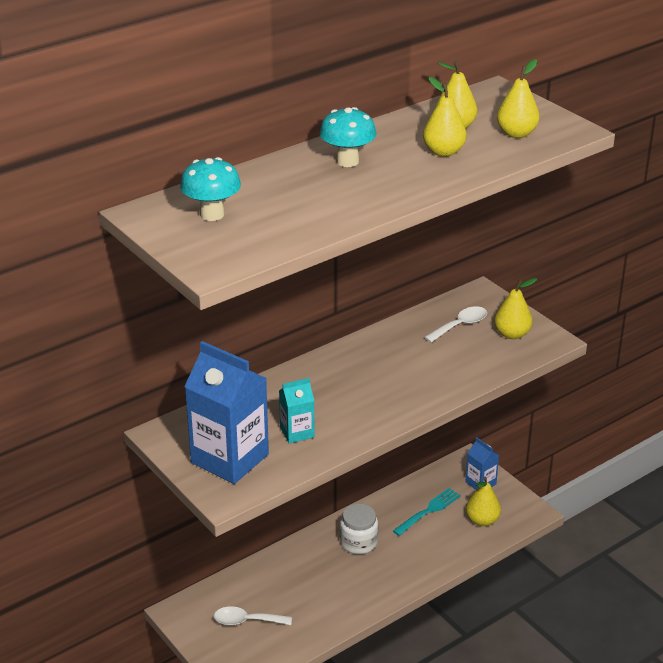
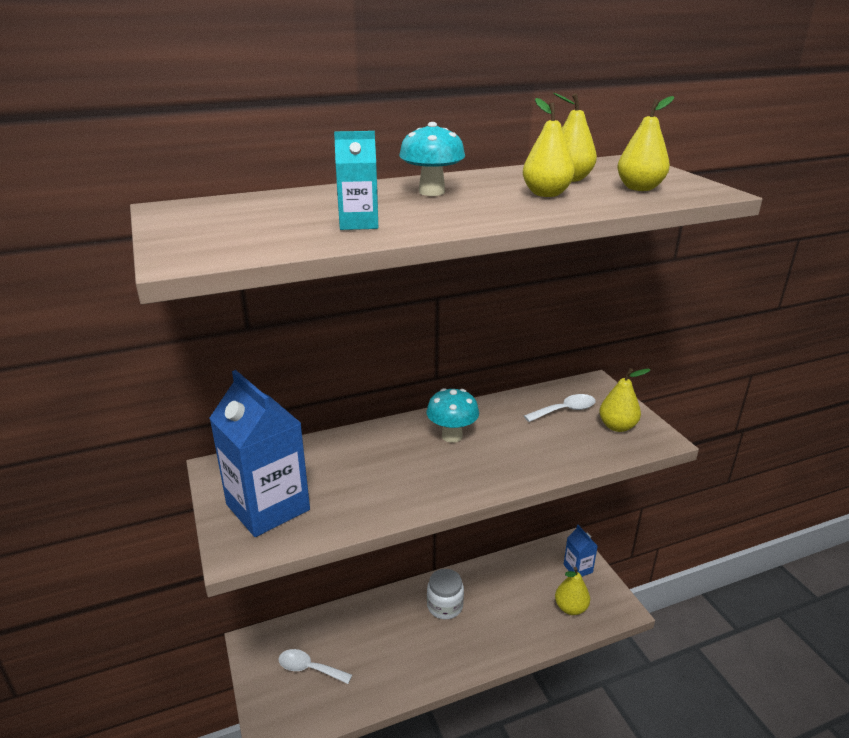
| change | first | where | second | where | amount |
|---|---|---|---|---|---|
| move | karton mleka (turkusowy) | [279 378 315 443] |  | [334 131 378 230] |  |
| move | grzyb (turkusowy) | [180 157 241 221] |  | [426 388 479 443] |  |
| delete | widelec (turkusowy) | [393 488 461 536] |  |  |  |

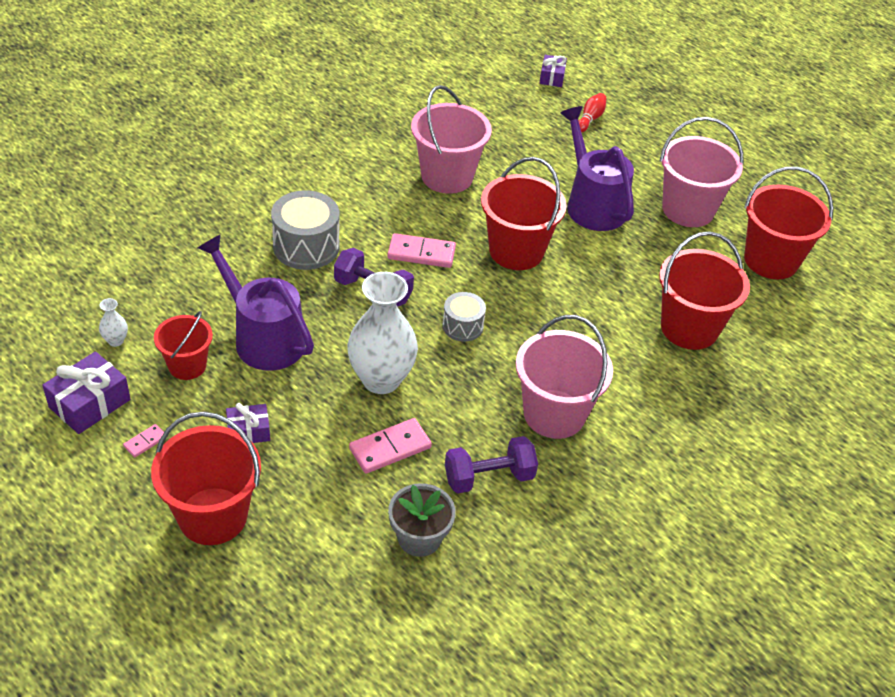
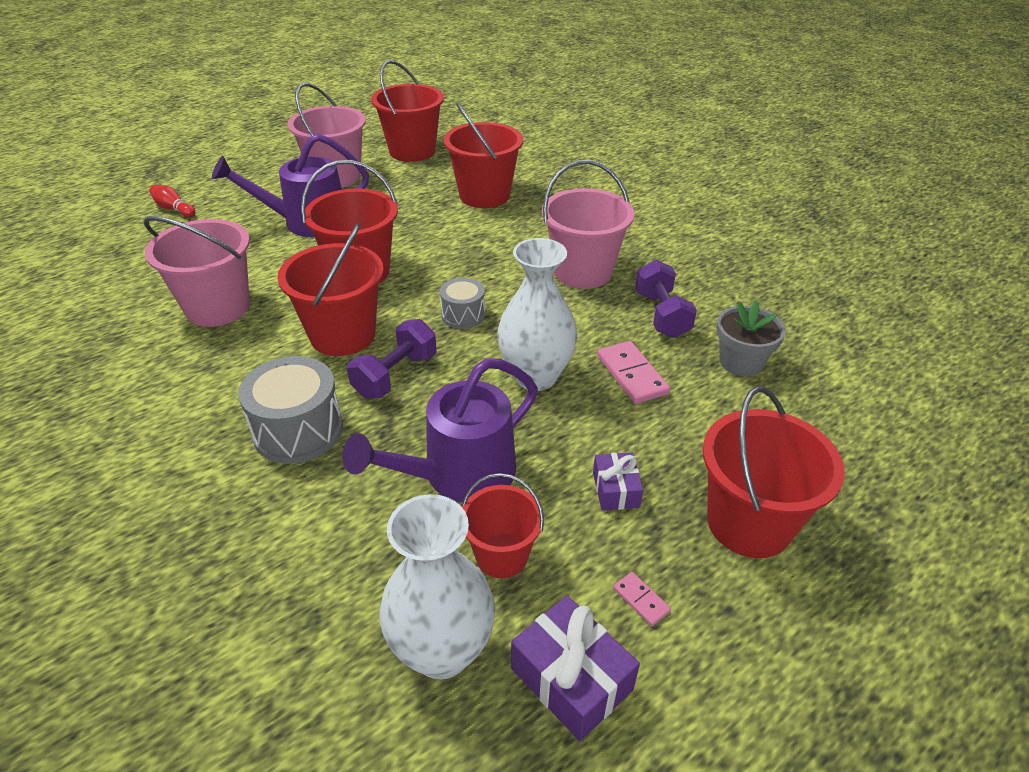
| change | first | where | second | where | amount |
|---|---|---|---|---|---|
| replace | kostka domina (różowy) | [387 233 456 268] | wiadro (czerwony) | [277 224 384 356] |  |
| resize | wazon (biały) | [99 298 128 347] |  | [380 494 495 679] | x2.46 |
| delete | prezent (fioletowy) | [539 55 567 87] |  |  |  |

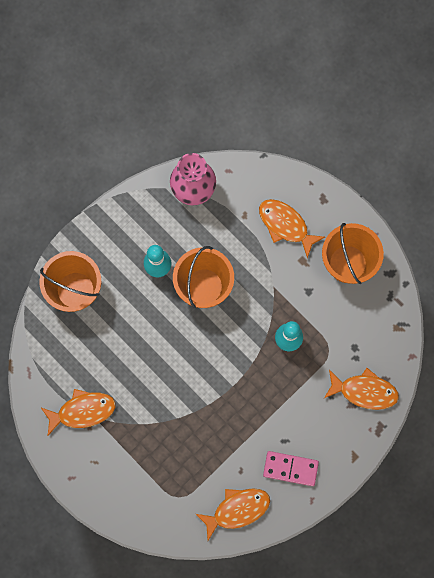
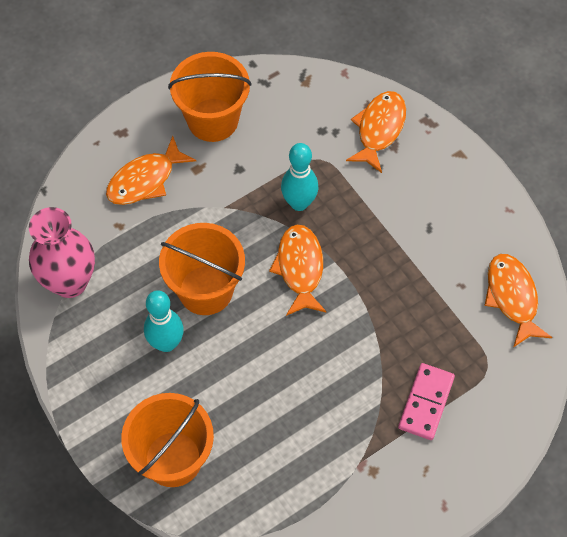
| change | first | where | second | where | amount |
|---|---|---|---|---|---|
| move | ryba (pomarańczowy) | [41 389 115 435] |  | [269 224 327 316] |  |
| move | kostka domina (różowy) | [263 451 319 486] |  | [398 363 455 440] |  |

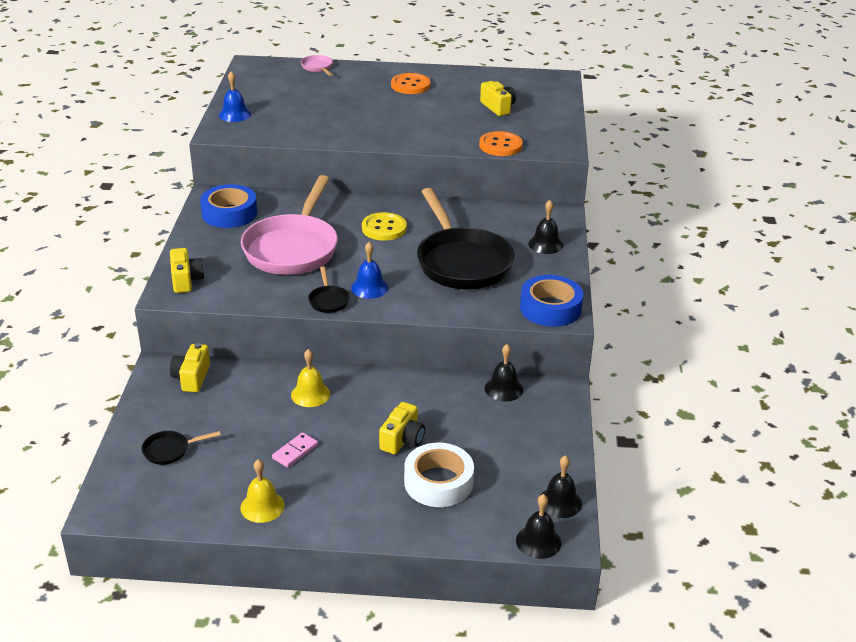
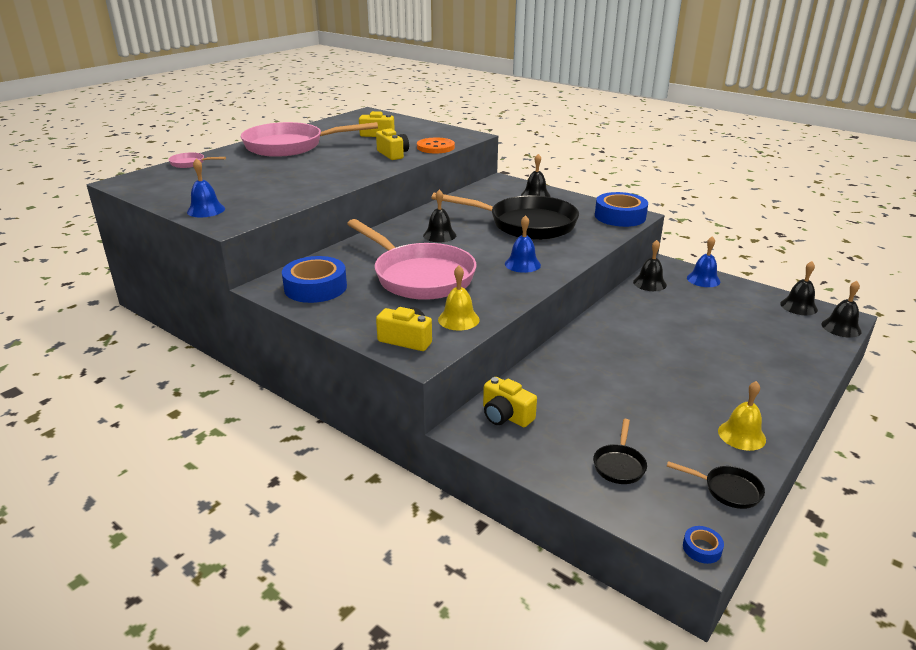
| change | first | where | second | where | amount |
|---|---|---|---|---|---|
| replace | guzik (pomarańczowy) | [391 73 431 94] | patelnia (różowy) | [241 122 378 157] |  |
| move | aparat fotograficzny (żółty) | [379 402 425 454] |  | [376 128 409 160] |  |
| replace | guzik (żółty) | [362 212 407 241] | dzwonek (czarny) | [423 189 456 242] |  |
| move | dzwonek (żółty) | [291 349 330 407] |  | [438 265 480 331] |  |
| move | patelnia (czarny) | [308 266 350 313] |  | [667 461 765 509] |  |
| insert |  |  | taśma klejąca (niebieski) | [683 526 724 564] |  |
| insert |  |  | dzwonek (niebieski) | [687 236 721 287] |  |
| delete | kostka domina (różowy) | [272 432 318 468] |  |  |  |
| delete | taśma klejąca (biały) | [404 443 474 507] |  |  |  |

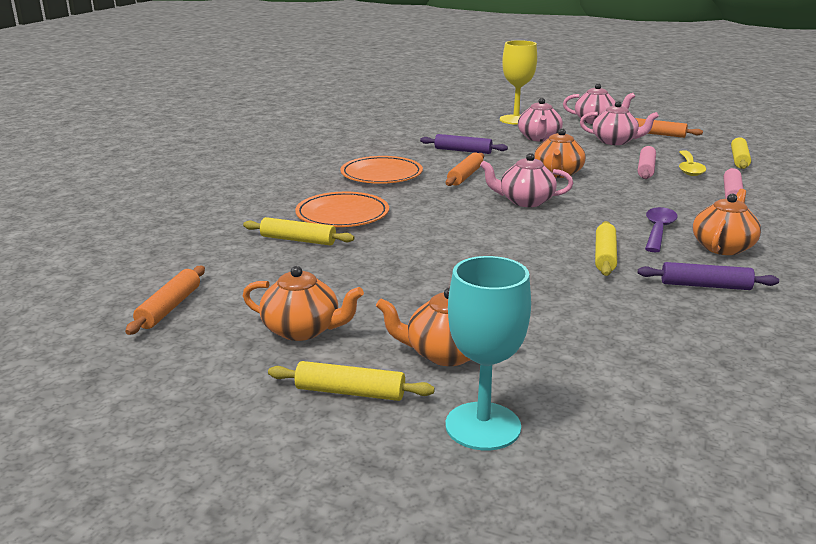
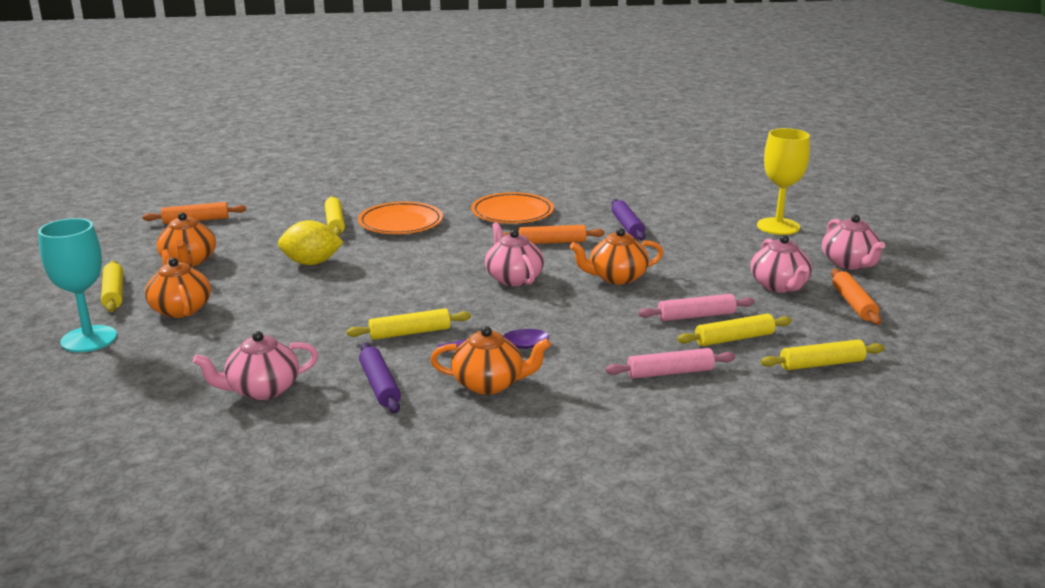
| change | first | where | second | where | amount |
|---|---|---|---|---|---|
| move | imbryk (różowy) | [518 98 563 142] |  | [193 331 318 400] |  |
| insert |  |  | cytryna (żółty) | [278 220 343 265] |  |
| replace | łyżka (żółty) | [679 150 706 176] | wałek do ciasta (żółty) | [677 314 792 346] |  |

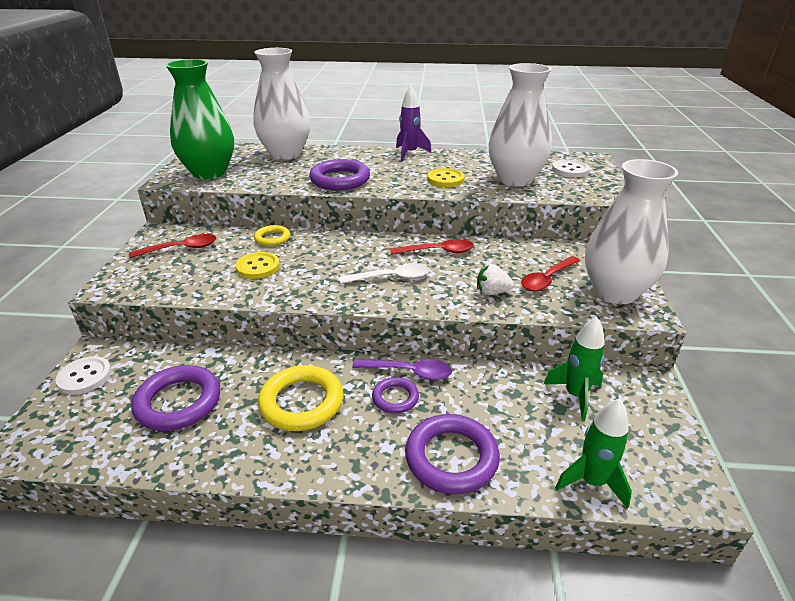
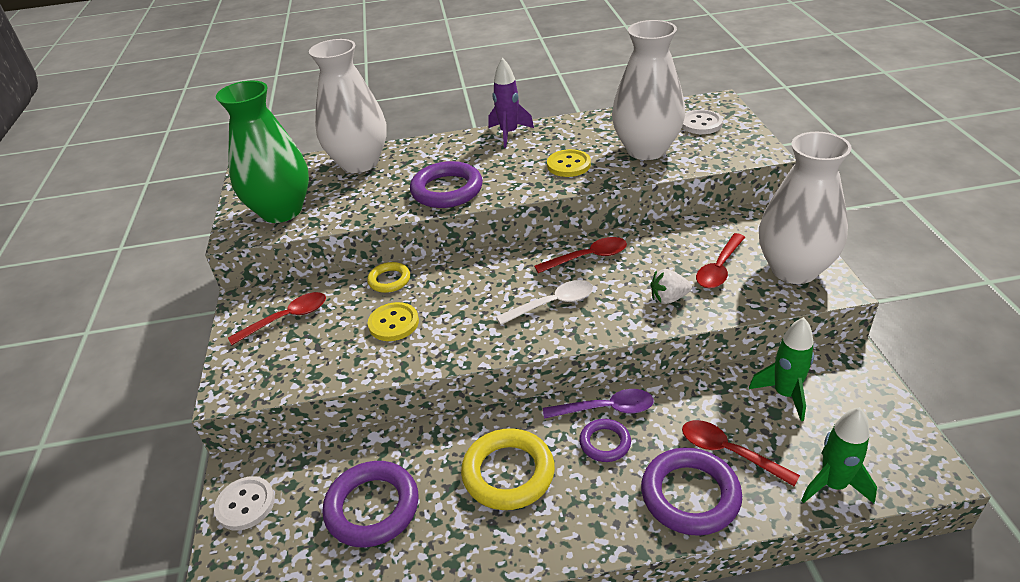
| change | first | where | second | where | amount |
|---|---|---|---|---|---|
| insert |  |  | łyżka (czerwony) | [682 420 800 486] |  |

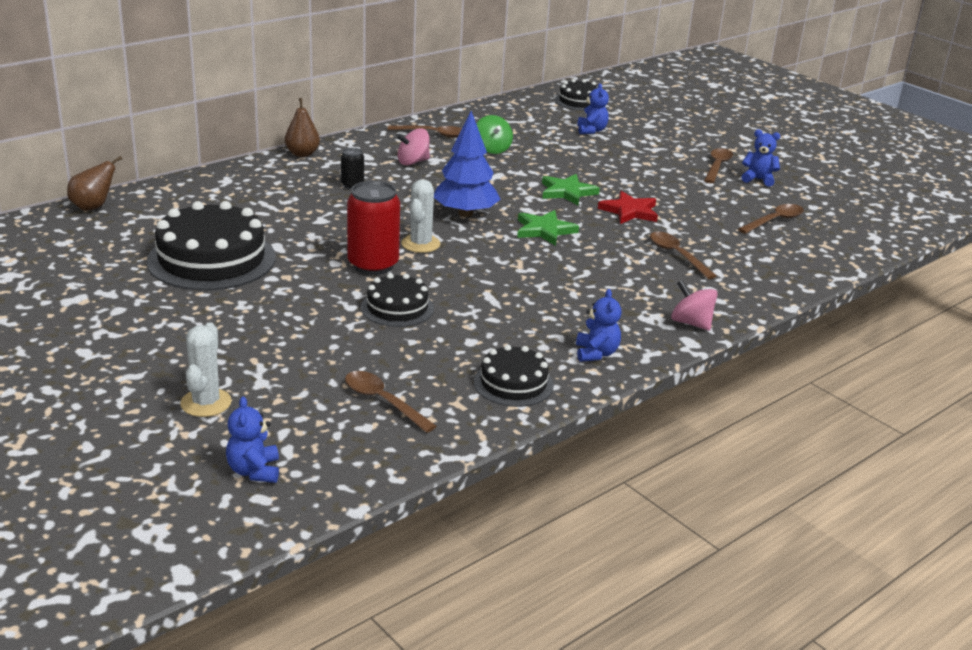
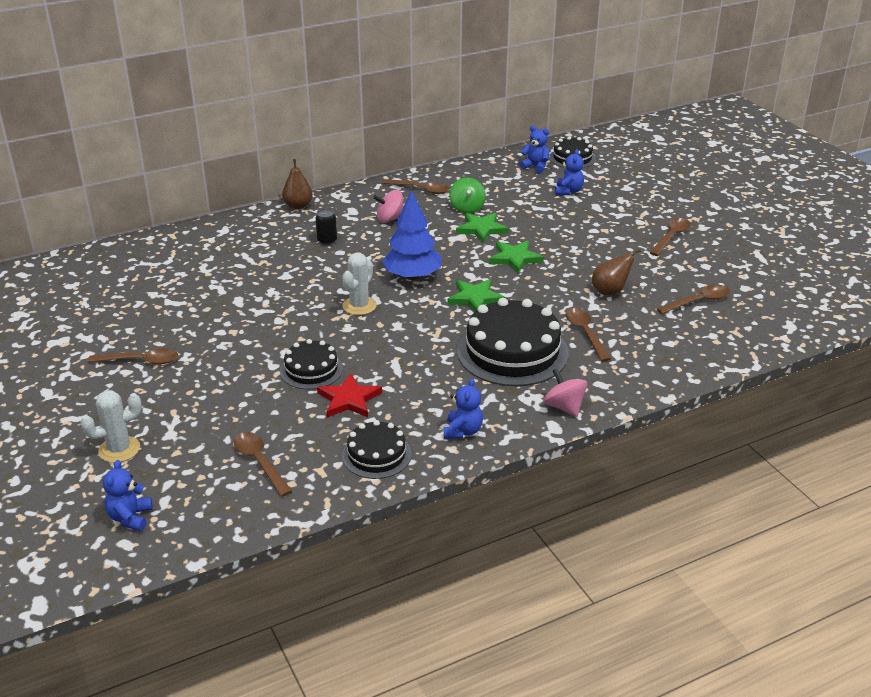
| change | first | where | second | where | amount |
|---|---|---|---|---|---|
| rotate | kaktus (biały) | [180 322 232 417] |  | [80 390 142 463] | 45 degrees clockwise |
| insert |  |  | łyżka (brązowy) | [88 348 178 364] |  |
| move | gwiazda (czerwony) | [598 191 658 224] |  | [317 373 382 417] |  |
| insert |  |  | gwiazda (zielony) | [456 213 509 243] |  |
| move | tort (czarny) | [147 201 276 291] |  | [457 298 569 386] |  |
| move | miś (niebieski) | [742 129 780 187] |  | [519 126 550 173] |  |
| move | gruszka (brązowy) | [67 156 122 211] |  | [592 249 641 296] |  |
| delete | puszka (czerwony) | [347 181 400 275] |  |  |  |

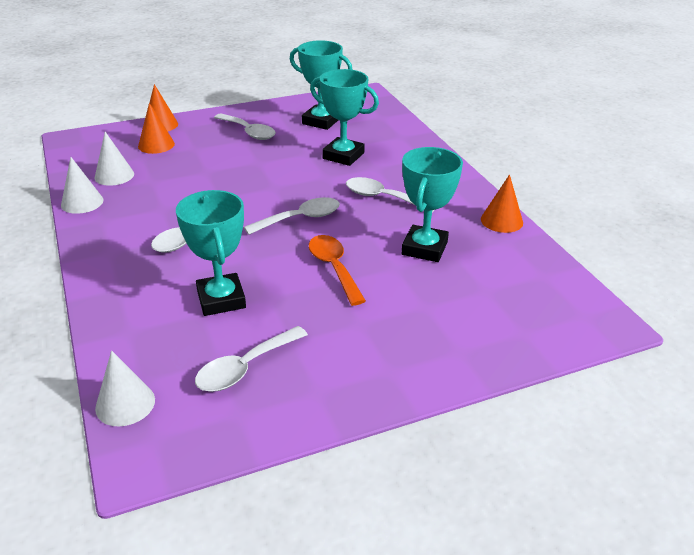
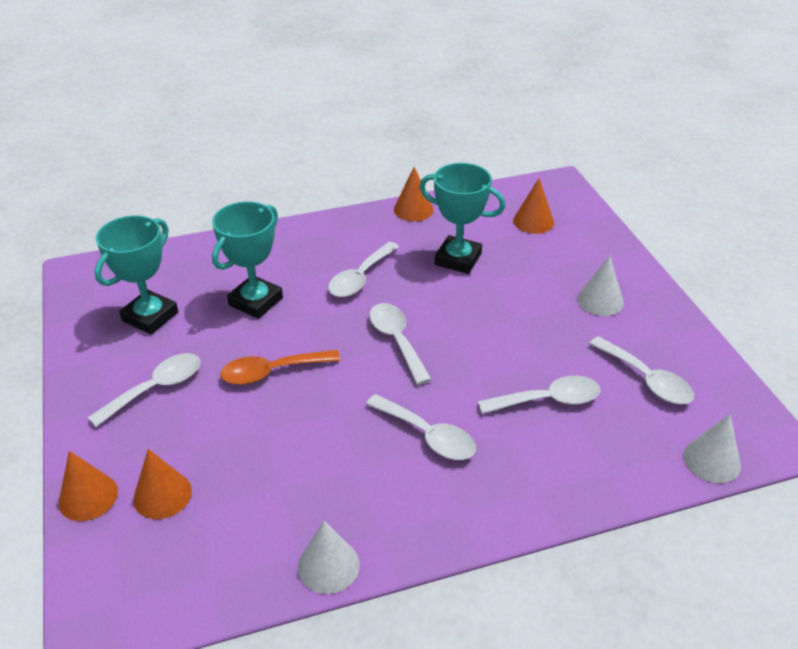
| change | first | where | second | where | amount |
|---|---|---|---|---|---|
| move | łyżka (pomarańczowy) | [309 235 366 306] |  | [220 350 341 385] |  |
| replace | puchar (turkusowy) | [176 190 246 316] | łyżka (biały) | [478 375 601 414] |  |
| insert |  |  | stożek (pomarańczowy) | [513 178 554 234] |  |
| move | stożek (biały) | [95 132 134 186] |  | [577 255 624 316] |  |

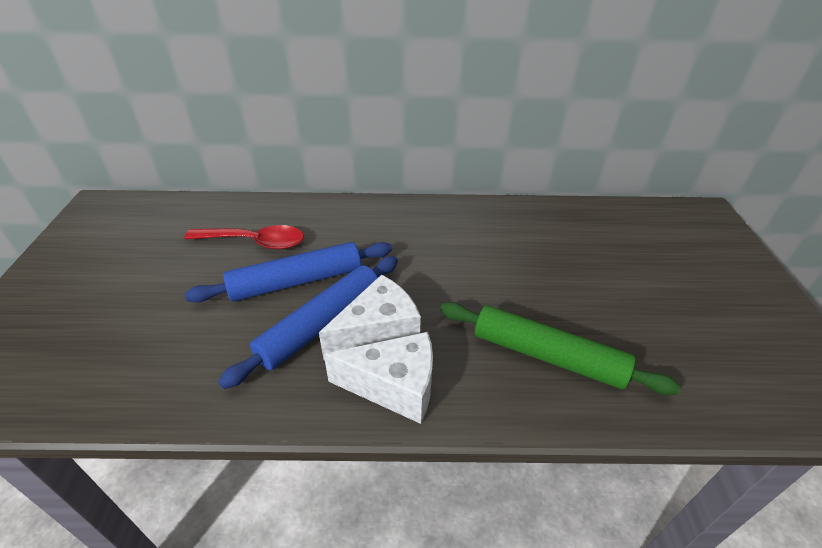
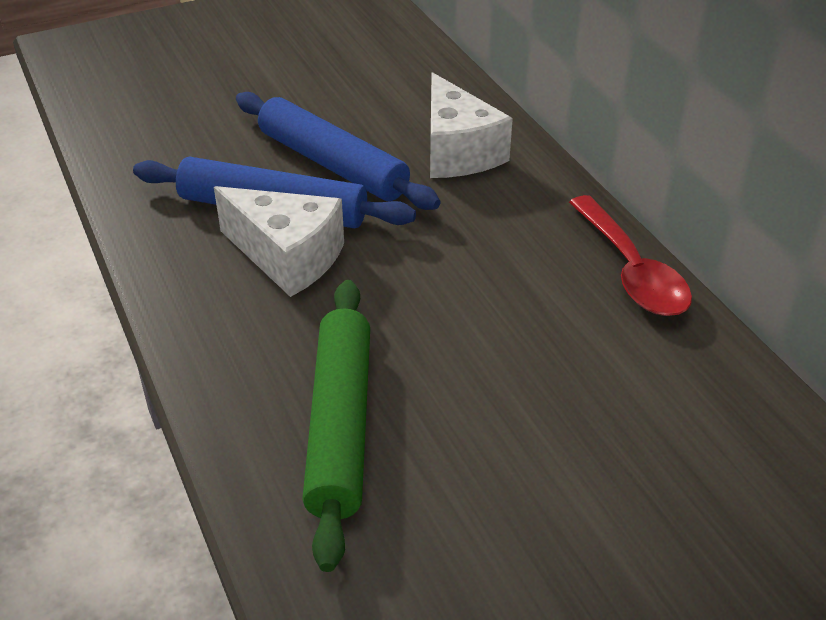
| change | first | where | second | where | amount |
|---|---|---|---|---|---|
| move | ser (biały) | [324 332 433 424] |  | [430 72 513 178] |  |
| move | łyżka (czerwony) | [184 225 304 250] |  | [569 195 692 316] |  |

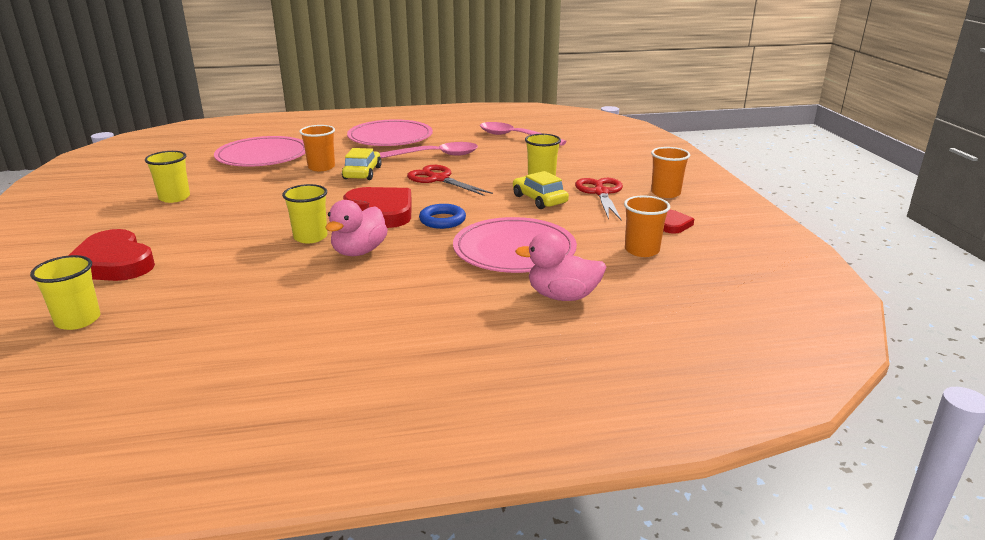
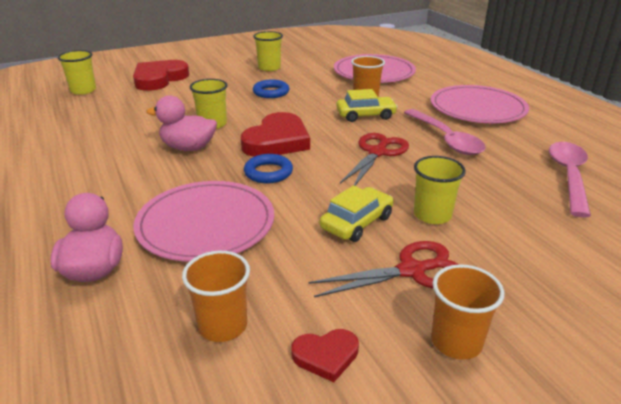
| change | first | where | second | where | amount |
|---|---|---|---|---|---|
| insert |  |  | pierścień (niebieski) | [253 80 289 98] |  |

